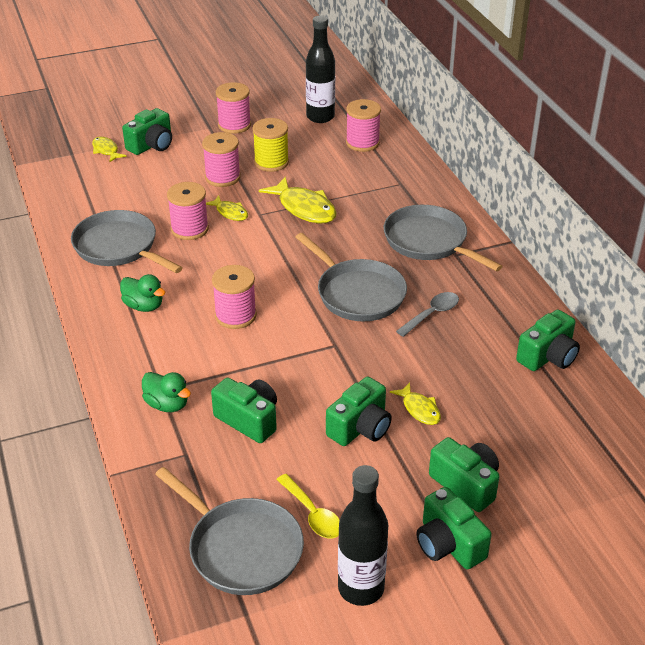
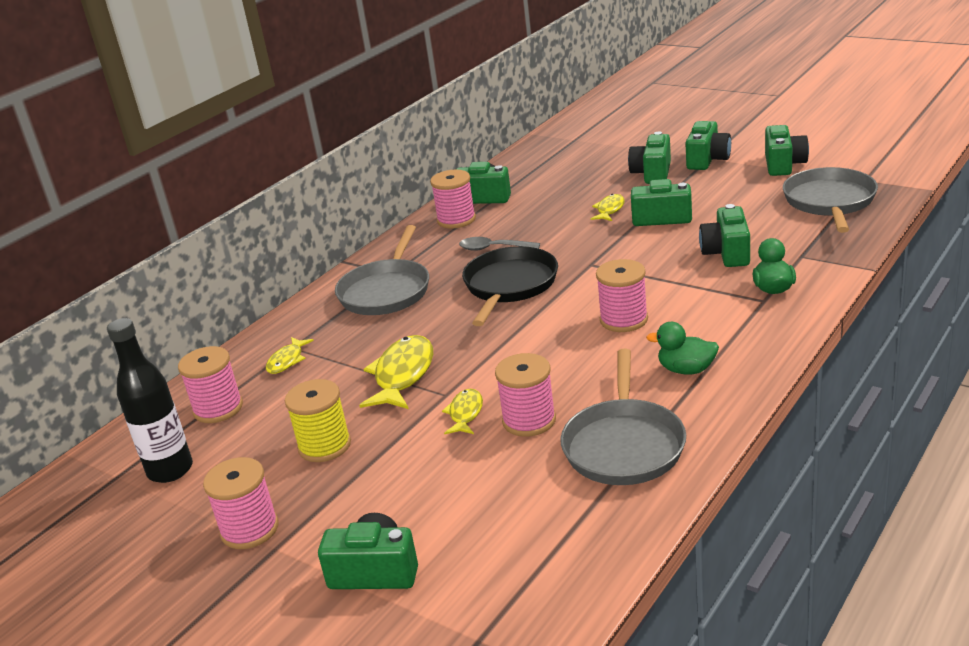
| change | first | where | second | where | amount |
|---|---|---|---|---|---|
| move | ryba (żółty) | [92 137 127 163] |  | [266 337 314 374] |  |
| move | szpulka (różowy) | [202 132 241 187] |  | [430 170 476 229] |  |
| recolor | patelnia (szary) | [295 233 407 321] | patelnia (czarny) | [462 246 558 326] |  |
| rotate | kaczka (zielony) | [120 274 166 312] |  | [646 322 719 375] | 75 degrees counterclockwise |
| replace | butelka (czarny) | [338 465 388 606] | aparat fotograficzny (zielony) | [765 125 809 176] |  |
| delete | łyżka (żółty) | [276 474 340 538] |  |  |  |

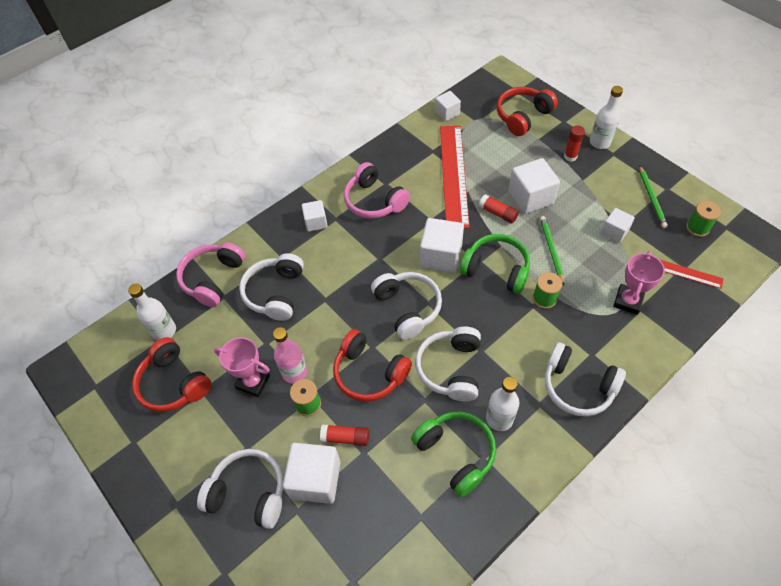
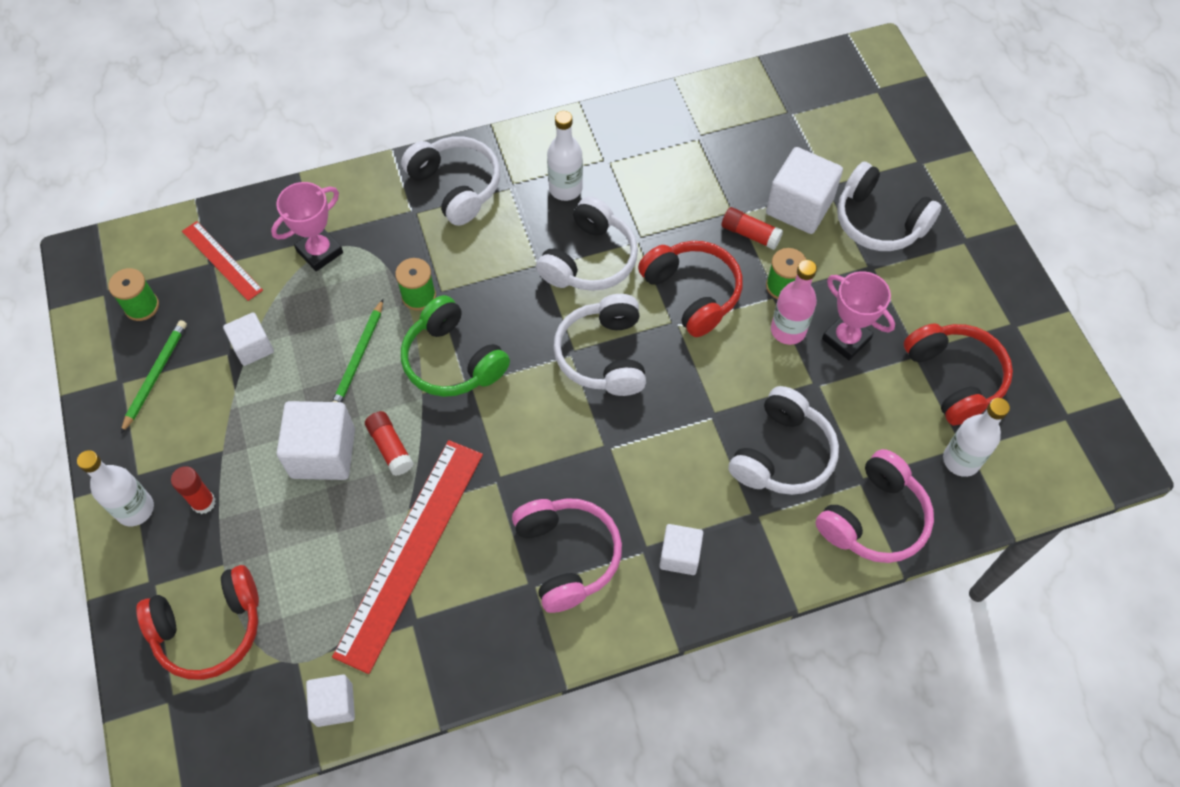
| change | first | where | second | where | amount |
|---|---|---|---|---|---|
| delete | słuchawki (zielony) | [411 411 496 497] |  |  |  |
| delete | sześcian (biały) | [420 218 464 273] |  |  |  |

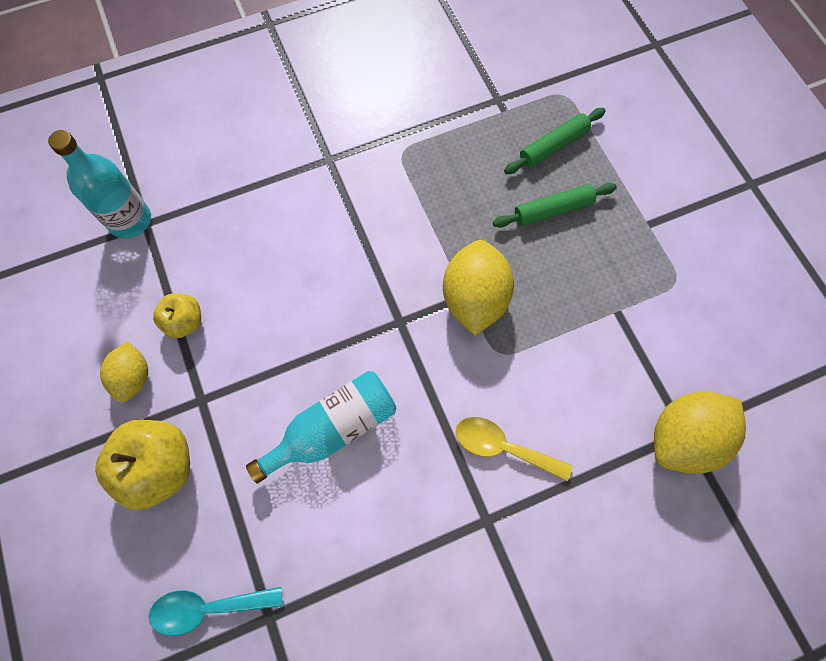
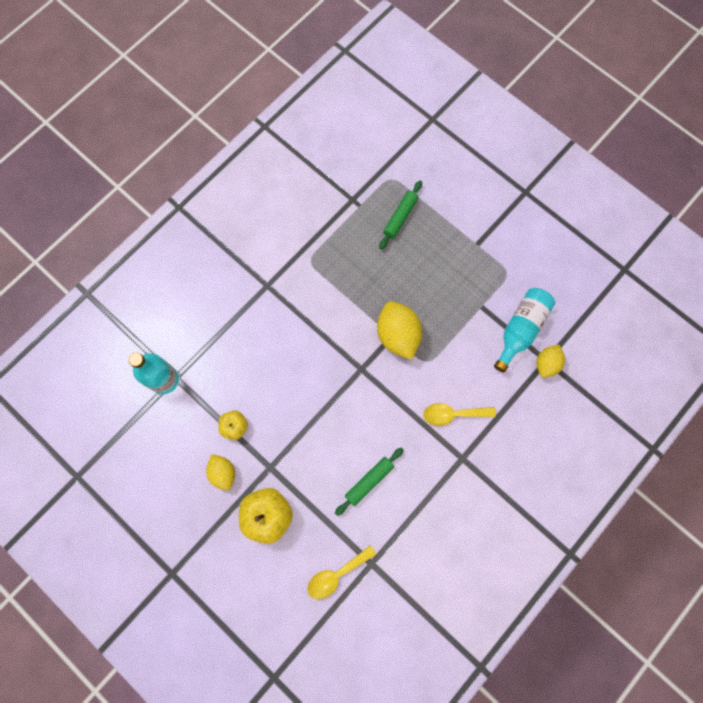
| change | first | where | second | where | amount |
|---|---|---|---|---|---|
| recolor | łyżka (turkusowy) | [149 587 283 636] | łyżka (żółty) | [307 545 377 599] |  |
| move | wałek do ciasta (zielony) | [493 183 617 228] |  | [335 447 404 516] |  |
| move | butelka (turkusowy) | [246 371 396 484] |  | [494 288 555 372] |  |
| resize | cytryna (żółty) | [654 391 746 474] |  | [537 345 565 378] | x0.60 |

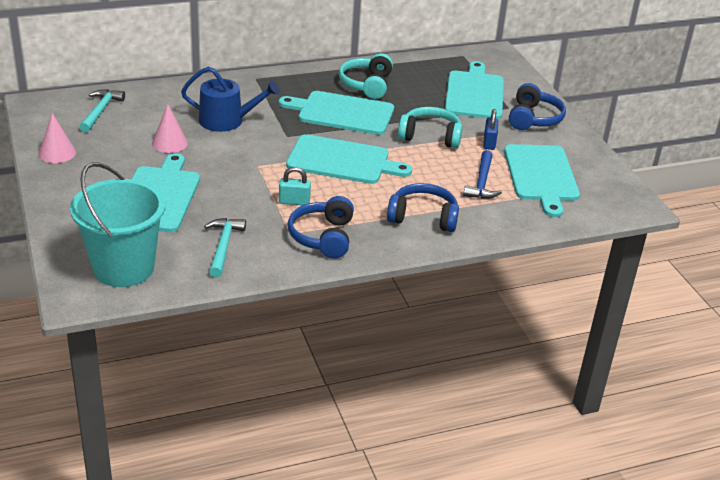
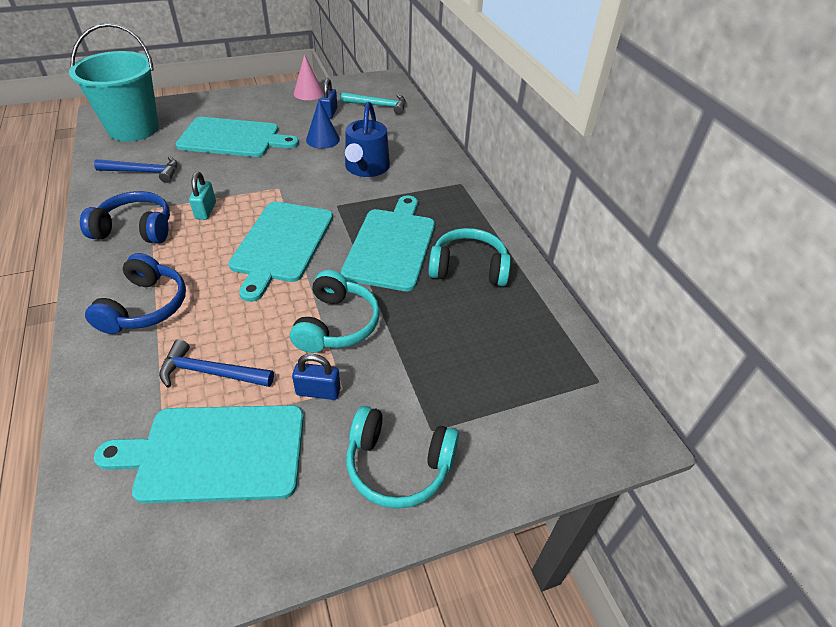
| change | first | where | second | where | amount |
|---|---|---|---|---|---|
| recolor | młotek (turkusowy) | [204 218 246 278] | młotek (niebieski) | [94 156 178 183] |  |
| recolor | stożek (różowy) | [152 104 188 153] | stożek (niebieski) | [306 100 340 149] |  |
| insert |  |  | kłódka (niebieski) | [320 78 337 119] |  |
| recolor | słuchawki (niebieski) | [509 83 566 130] | słuchawki (turkusowy) | [346 406 459 509] |  |
| delete | deska do krojenia (turkusowy) | [445 61 504 119] |  |  |  |

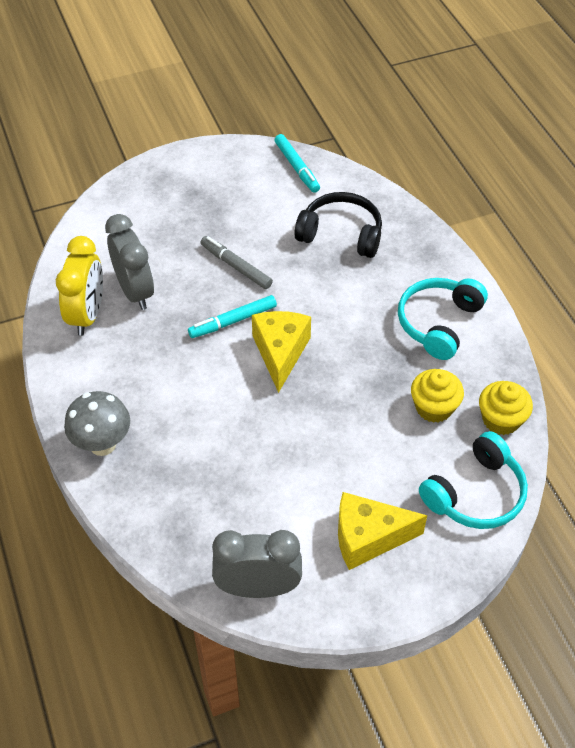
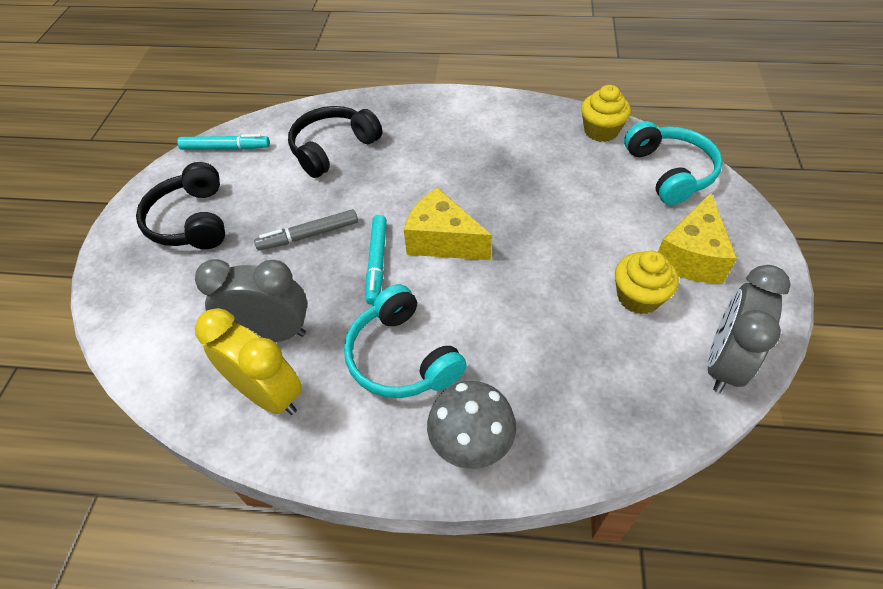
| change | first | where | second | where | amount |
|---|---|---|---|---|---|
| insert |  |  | słuchawki (czarny) | [136 162 225 249] |  |
| move | słuchawki (turkusowy) | [398 278 488 360] |  | [344 284 467 398] |  |
| move | muffinka (żółty) | [411 369 464 423] |  | [615 251 679 314] |  |

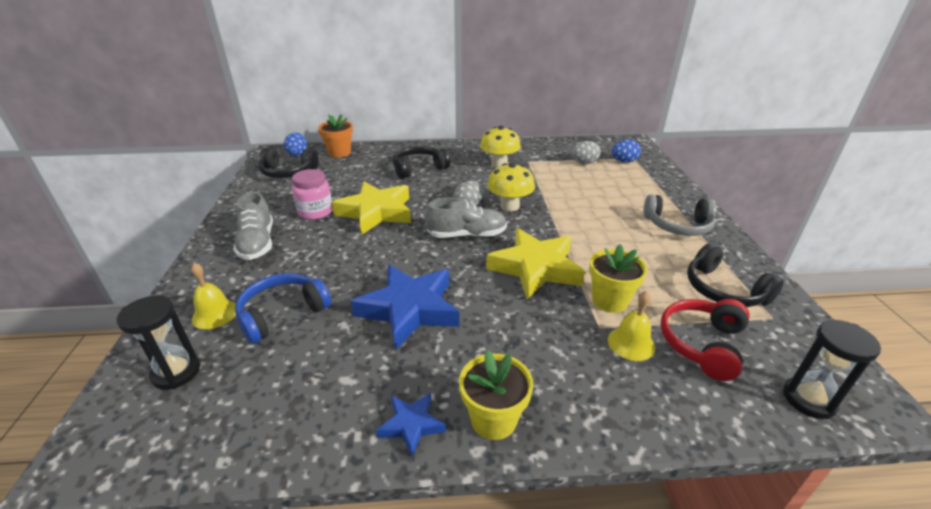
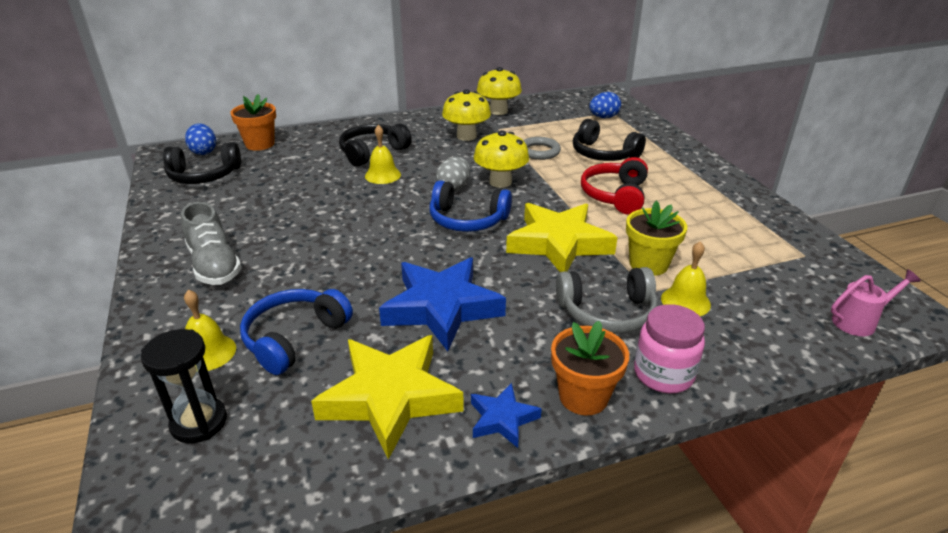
| change | first | where | second | where | amount |
|---|---|---|---|---|---|
| move | gwiazda (żółty) | [331 182 411 235] |  | [311 335 464 460] |  |
| insert |  |  | dzwonek (żółty) | [365 125 401 184] |  |
| replace | but (szary) | [425 198 507 238] | słuchawki (niebieski) | [429 180 512 232] |  |
| insert |  |  | grzyb (żółty) | [477 67 522 115] |  |
| insert |  |  | pierścień (szary) | [523 137 561 160] |  |
| recolor | doniczka (żółty) | [459 350 533 440] | doniczka (pomarańczowy) | [551 321 629 415] |  |
| move | słuchawki (szary) | [644 194 716 236] |  | [556 267 658 334] |  |
| move | słuchawki (czarny) | [687 244 784 307] |  | [573 119 646 161] |  |
| move | słuchawki (czerwony) | [660 299 750 381] |  | [581 157 648 214] |  |
| move | słoik (różowy) | [292 169 333 220] |  | [634 304 705 393] |  |
| replace | klepsydra (czarny) | [783 320 881 419] | konewka (różowy) | [831 270 921 336] |  |
| delete | jajko (szary) | [571 141 601 164] |  |  |  |

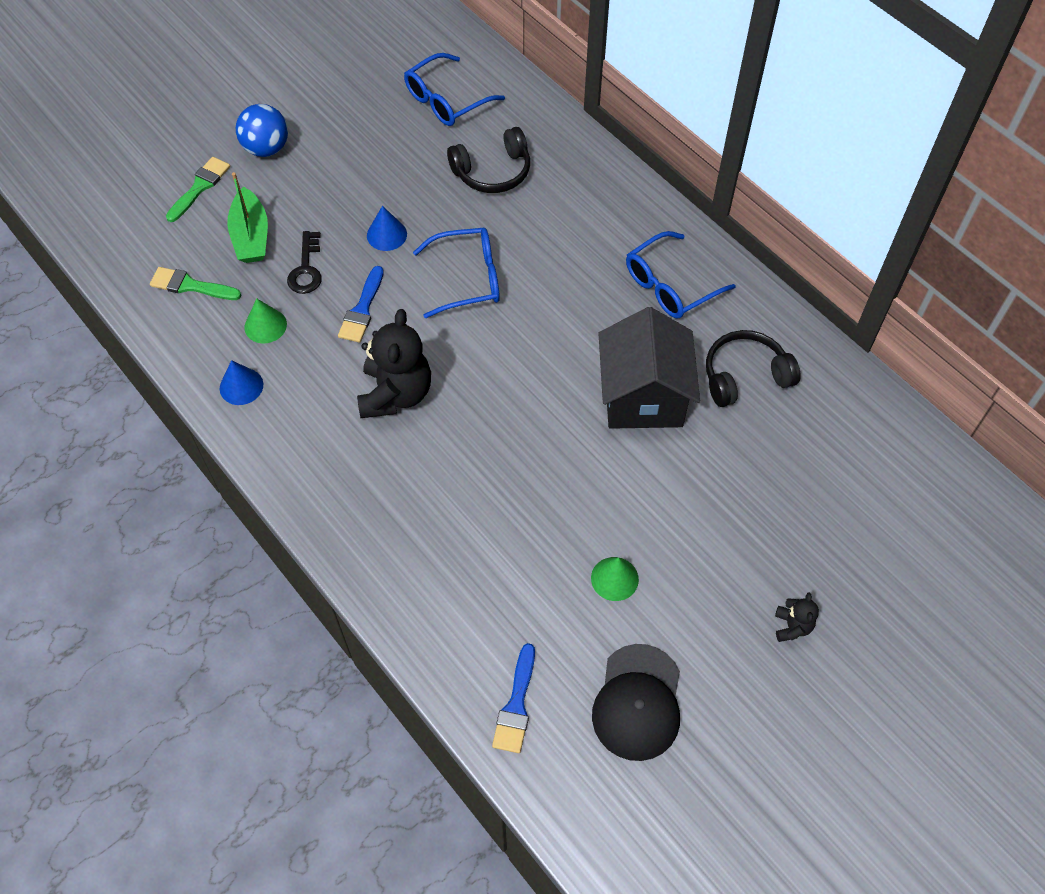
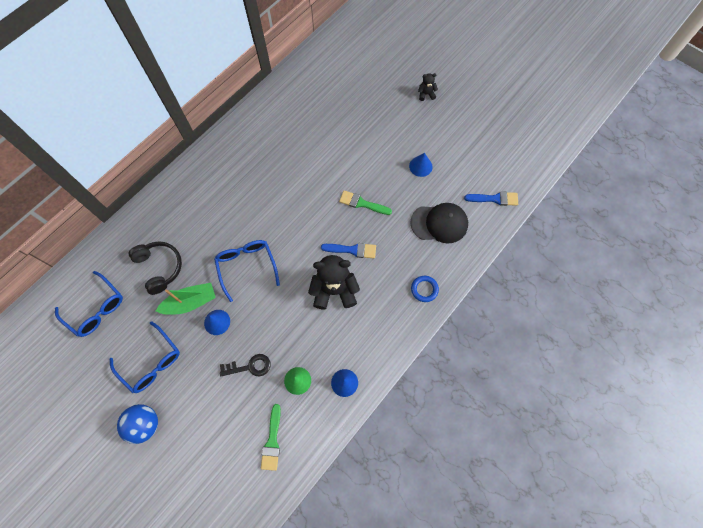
| change | first | where | second | where | amount |
|---|---|---|---|---|---|
| move | okulary (niebieski) | [626 231 736 319] |  | [110 321 180 393] |  |
| move | łódka (zielony) | [227 172 268 263] |  | [156 283 216 315] |  |
| move | pędzel (niebieski) | [338 266 384 343] |  | [321 243 376 258] |  |
| move | pędzel (zielony) | [166 157 230 222] |  | [339 190 392 215] |  |
| recolor | stożek (zielony) | [591 557 639 601] | stożek (niebieski) | [409 153 433 177] |  |
| move | czapka (czarny) | [592 644 680 761] |  | [410 203 468 244] |  |
| insert |  |  | pierścień (niebieski) | [411 276 439 302] |  |
| delete | domek (czarny) | [598 307 700 429] |  |  |  |
| delete | słuchawki (czarny) | [706 330 801 407] |  |  |  |

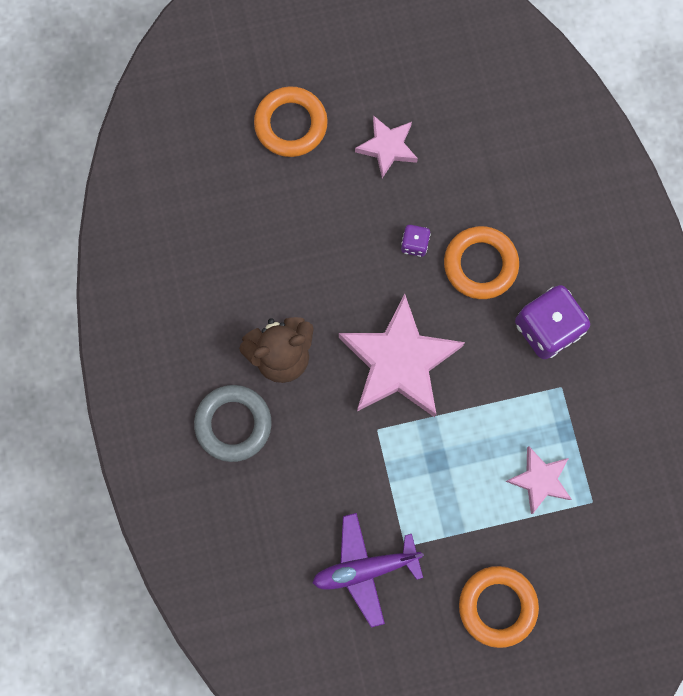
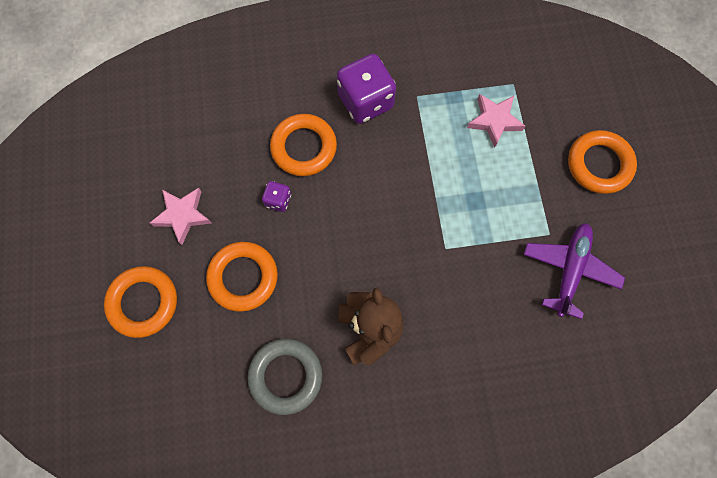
| change | first | where | second | where | amount |
|---|---|---|---|---|---|
| insert |  |  | pierścień (pomarańczowy) | [206 242 278 312] |  |
| move | pierścień (szary) | [194 385 272 462] |  | [248 338 322 415] |  |
| rotate | samolot (fioletowy) | [313 513 424 628] |  | [524 223 625 319] | 150 degrees counterclockwise |
| delete | gwiazda (różowy) | [339 294 465 417] |  |  |  |

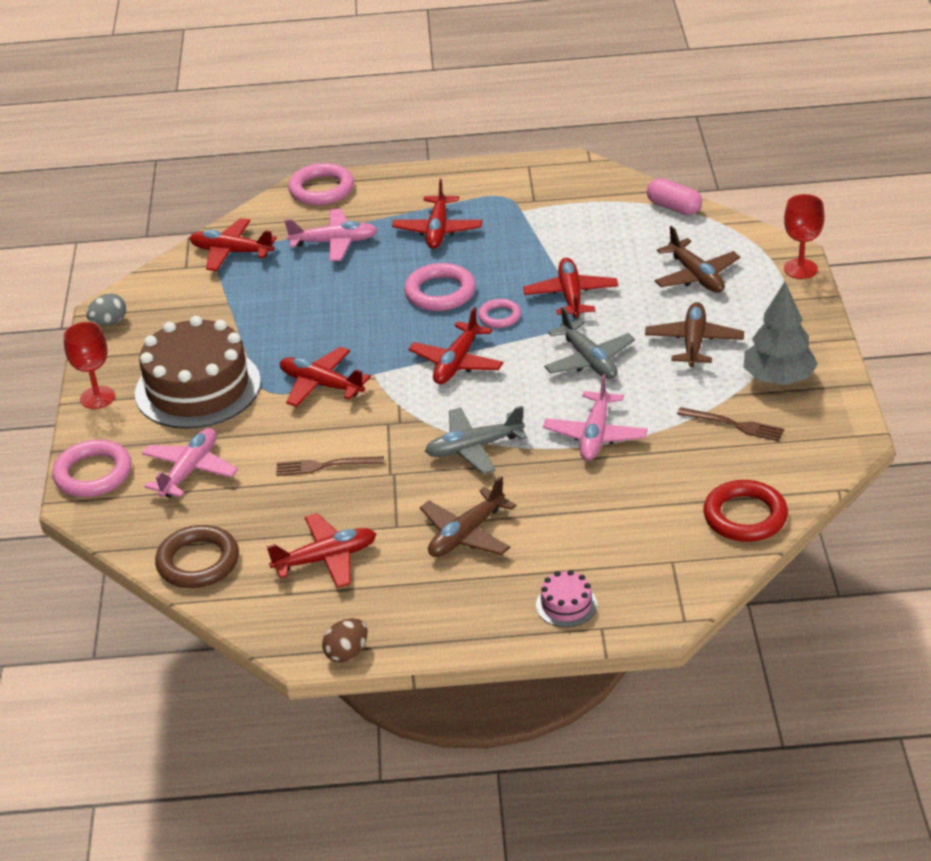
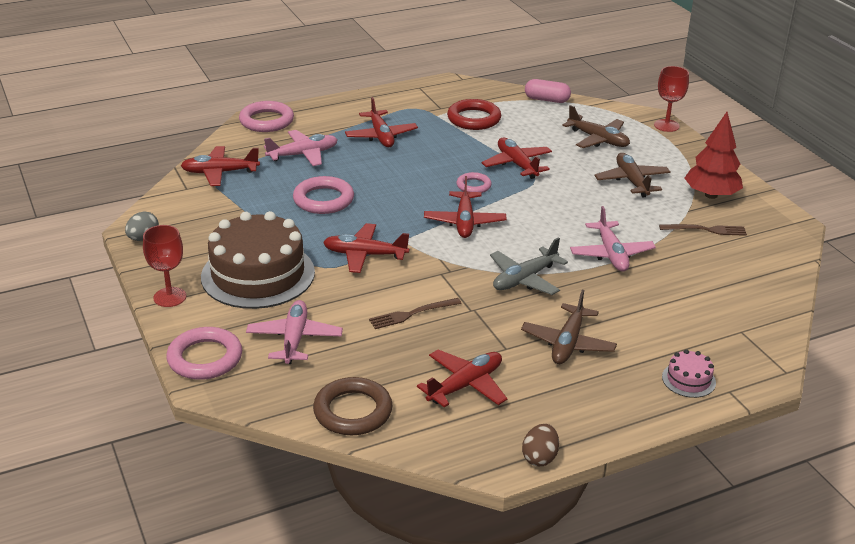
| change | first | where | second | where | amount |
|---|---|---|---|---|---|
| move | pierścień (różowy) | [404 263 476 311] |  | [293 176 354 214] |  |
| move | pierścień (czerwony) | [703 480 788 542] |  | [447 99 501 130] |  |
| recolor | drzewko (szary) | [744 282 818 385] | drzewko (czerwony) | [685 112 743 199] |  |
| delete | samolot (szary) | [544 307 635 379] |  |  |  |

